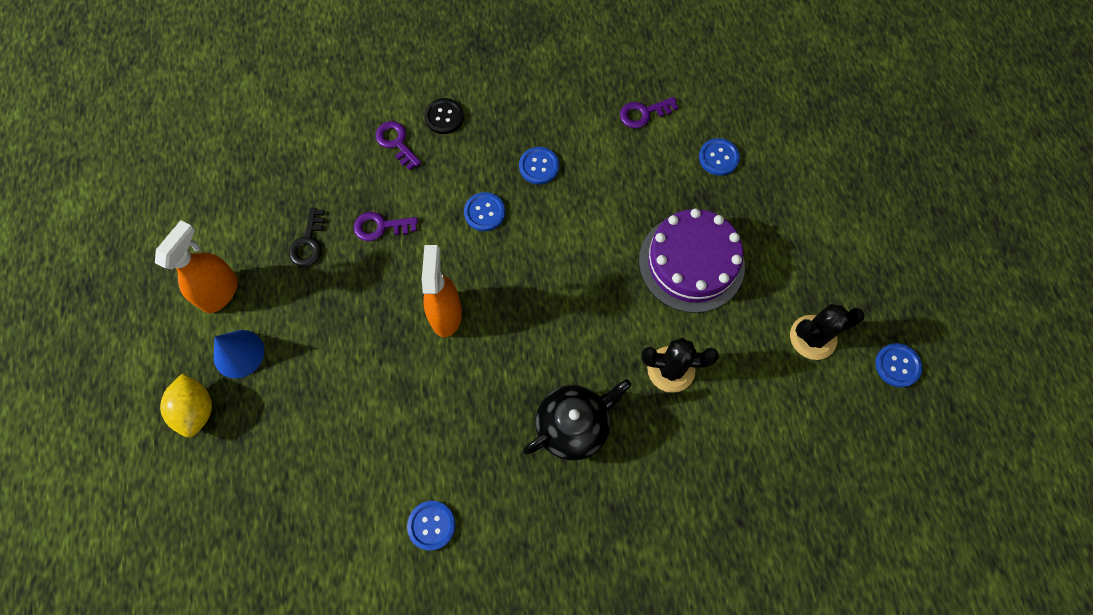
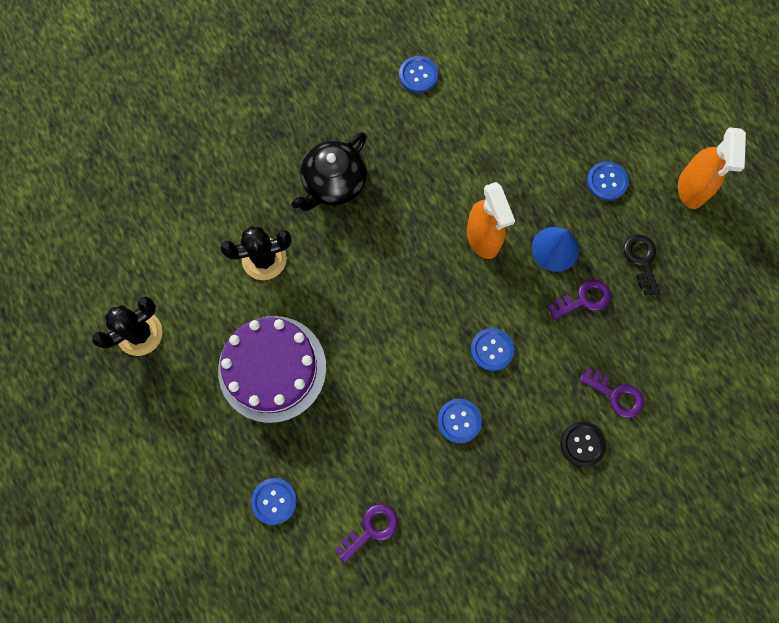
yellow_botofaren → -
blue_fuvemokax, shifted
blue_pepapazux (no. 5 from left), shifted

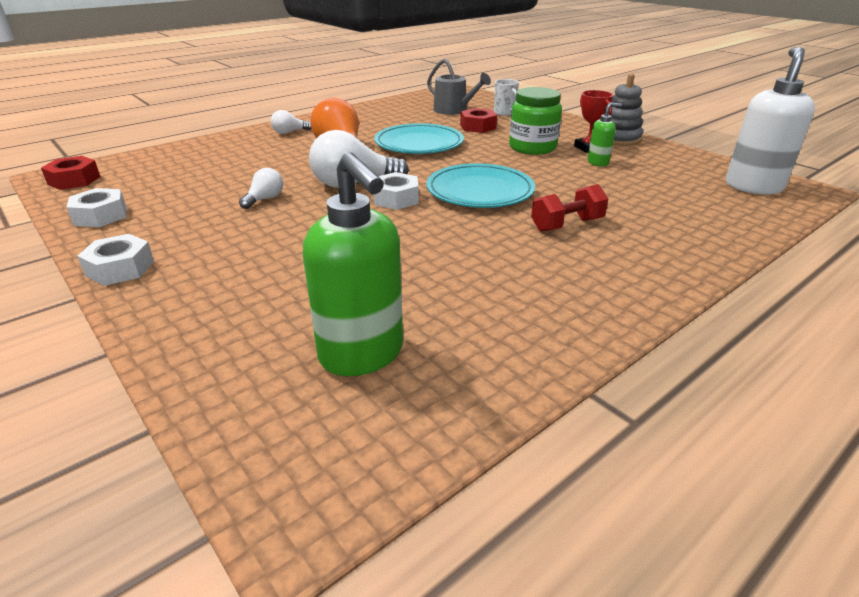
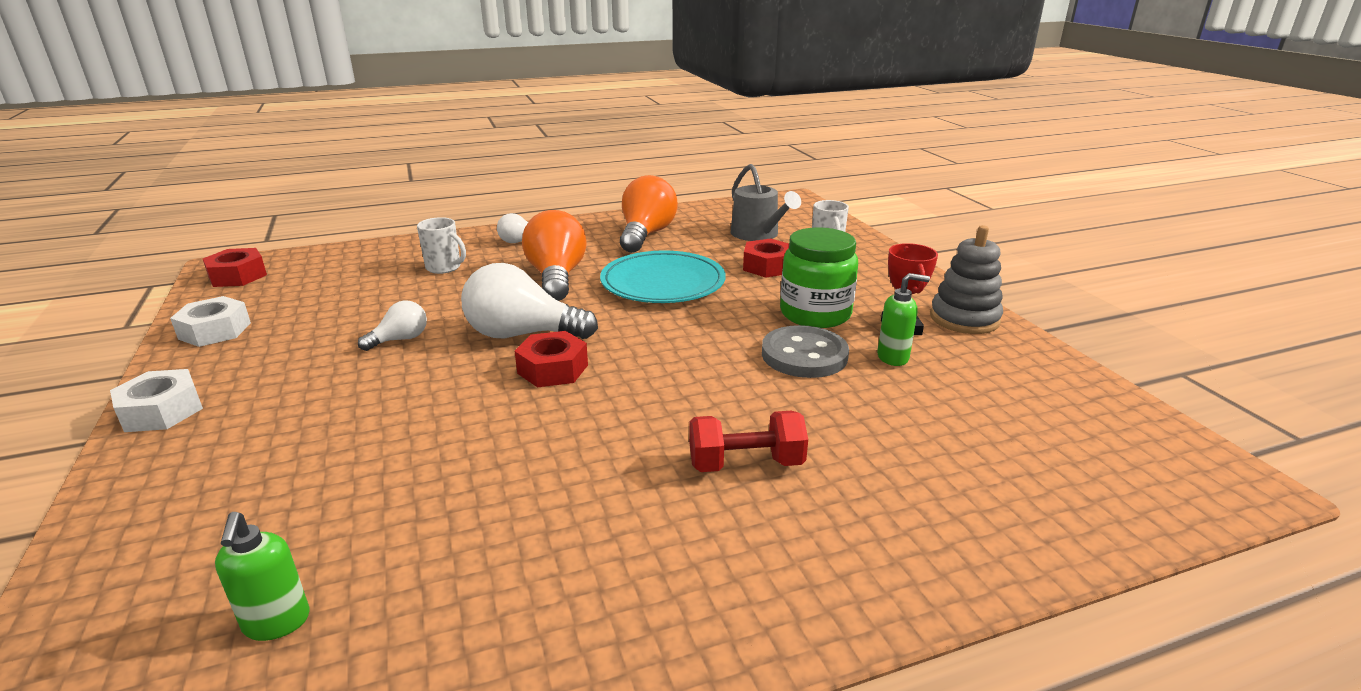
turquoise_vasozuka (no. 2 from left) → -
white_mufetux → -
- → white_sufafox (no. 1 from left)
- → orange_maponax (no. 2 from left)
- → grey_pepapazux
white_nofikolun (no. 3 from left) → red_nofikolun (no. 2 from left)
green_mufetux (no. 1 from left), x0.50

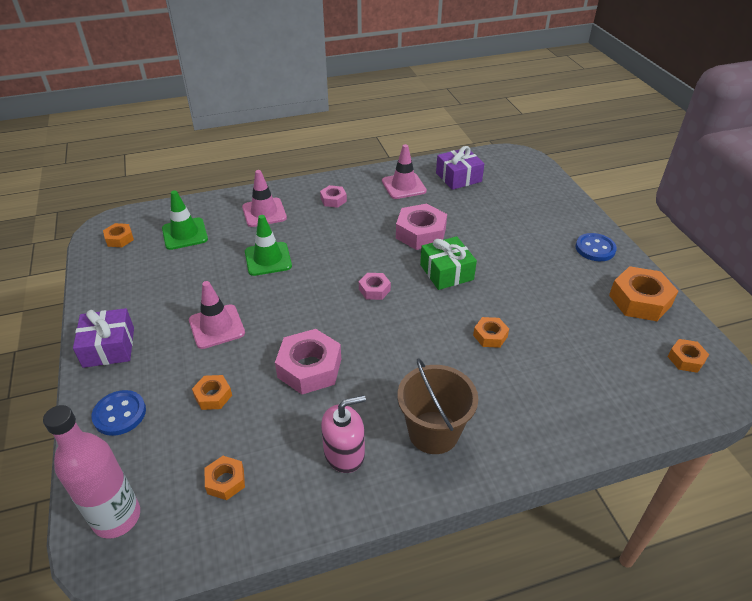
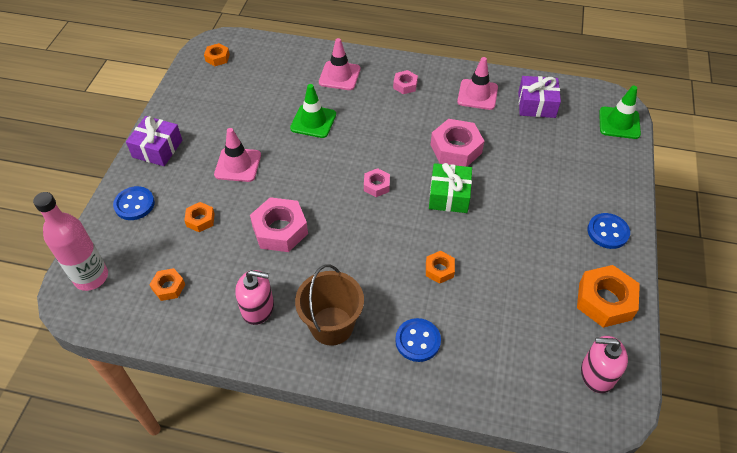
- → blue_pepapazux (no. 2 from left)
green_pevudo (no. 1 from left in the first image) → green_pevudo (no. 2 from left), shifted
orange_nofikolun (no. 6 from left) → pink_mufetux (no. 2 from left)

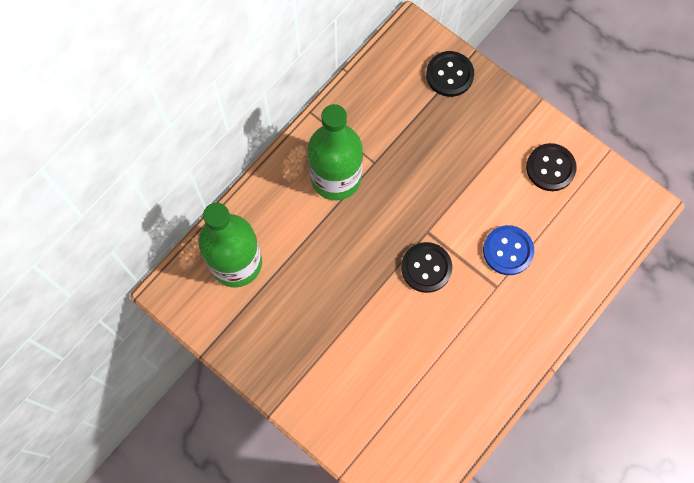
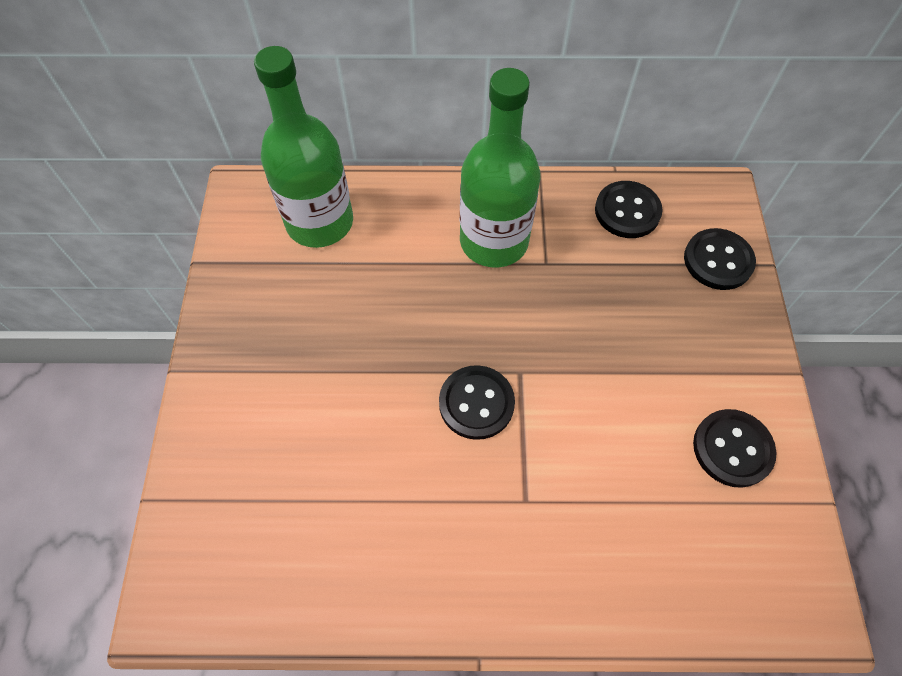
blue_pepapazux → -
- → black_pepapazux (no. 2 from left)

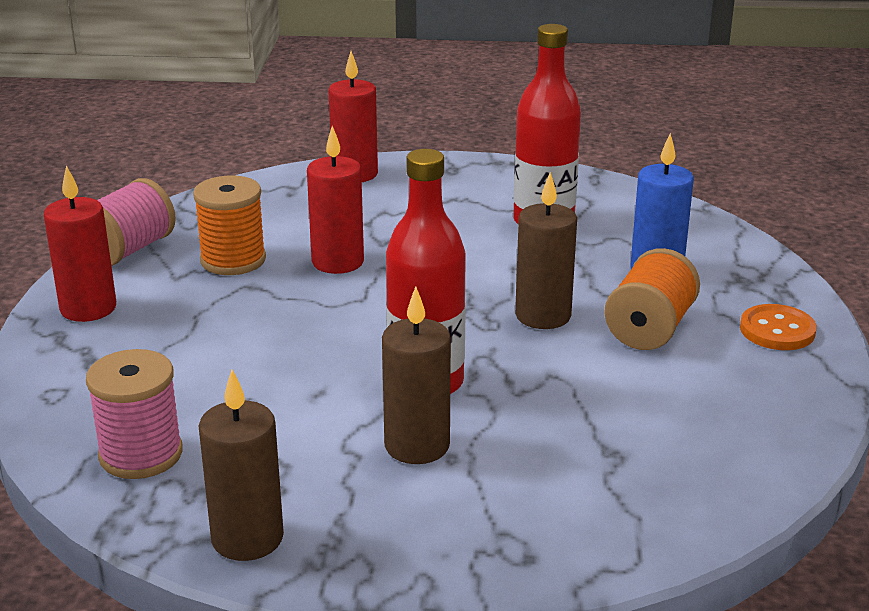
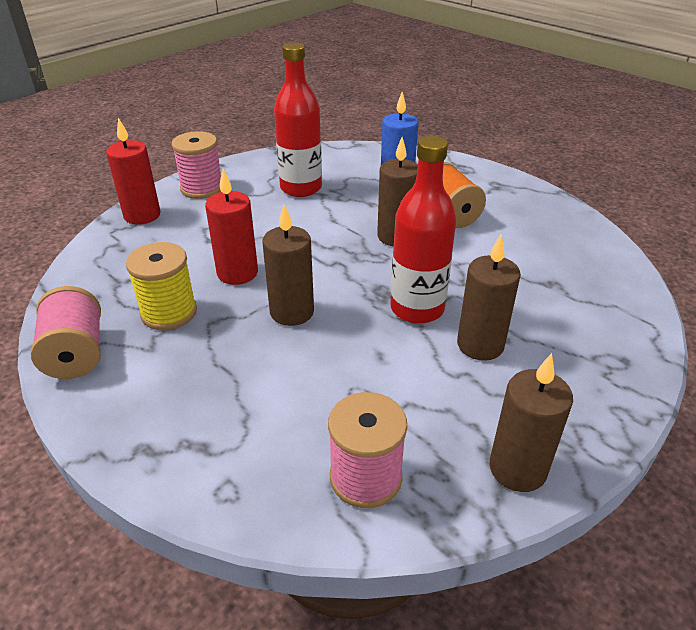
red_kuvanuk (no. 1 from left) → -
orange_pepapazux → -
- → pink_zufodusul (no. 2 from left)
- → brown_kuvanuk (no. 1 from left)
orange_zufodusul (no. 1 from left) → yellow_zufodusul

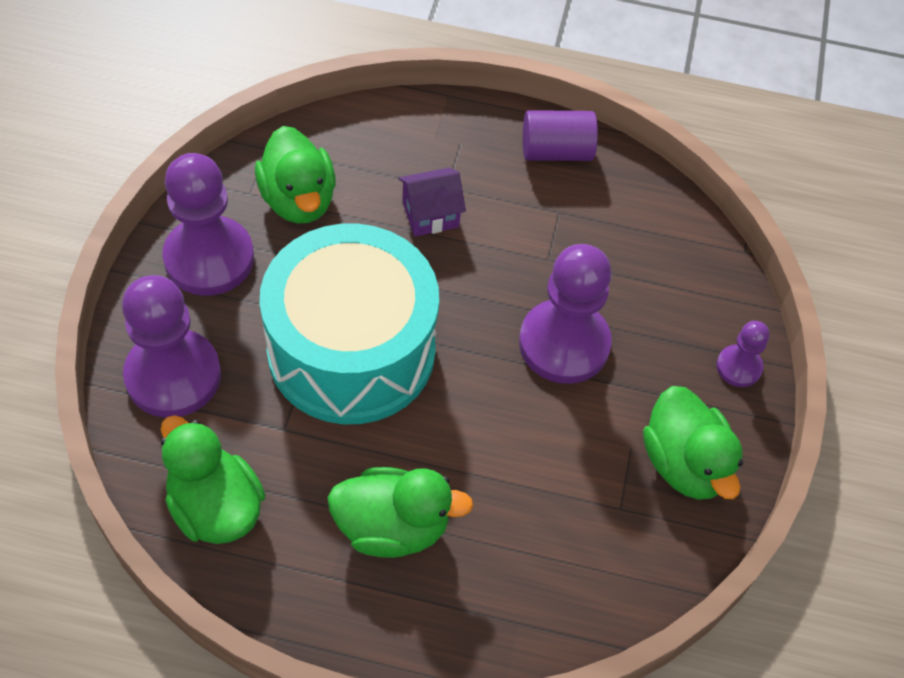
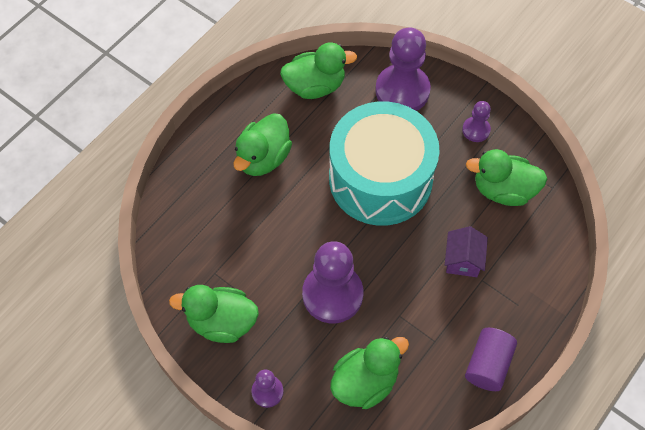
- → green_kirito (no. 4 from left)
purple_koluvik (no. 2 from left in the first image) → purple_koluvik (no. 4 from left), x0.50

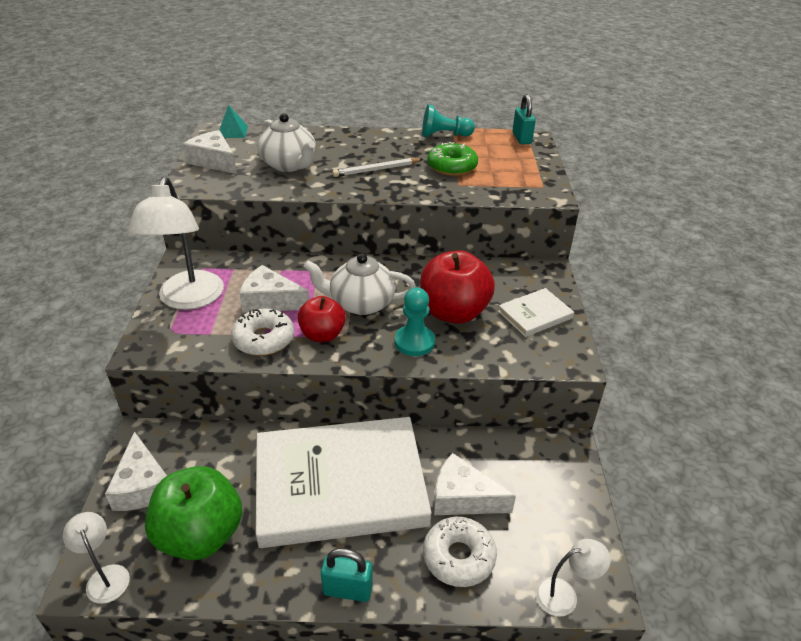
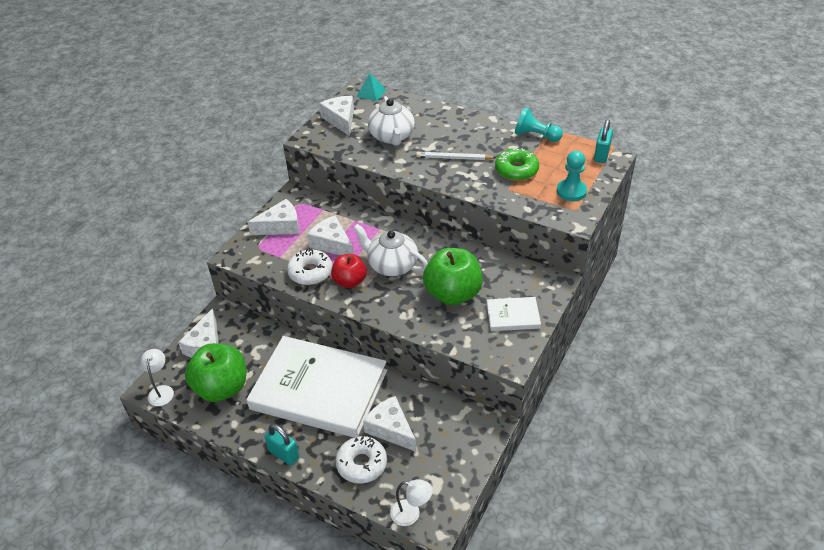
turquoise_koluvik (no. 1 from left in the first image) → turquoise_koluvik (no. 2 from left), shifted
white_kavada (no. 2 from left) → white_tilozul (no. 2 from left)
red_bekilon (no. 2 from left) → green_bekilon (no. 2 from left)

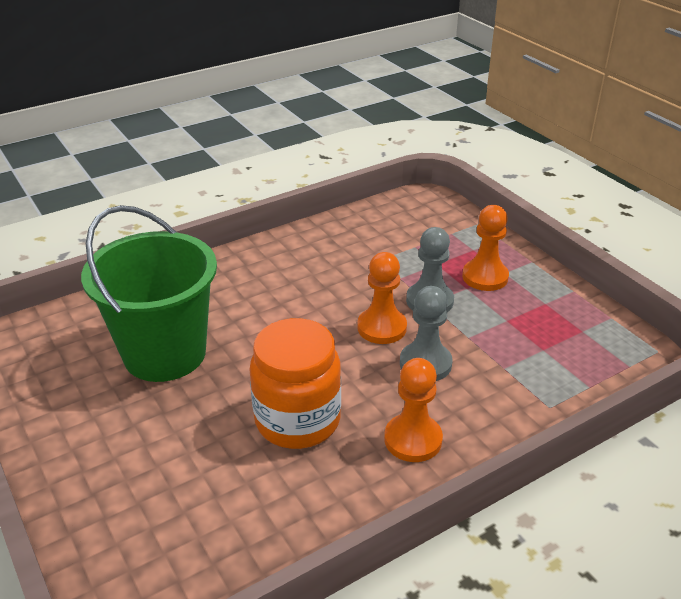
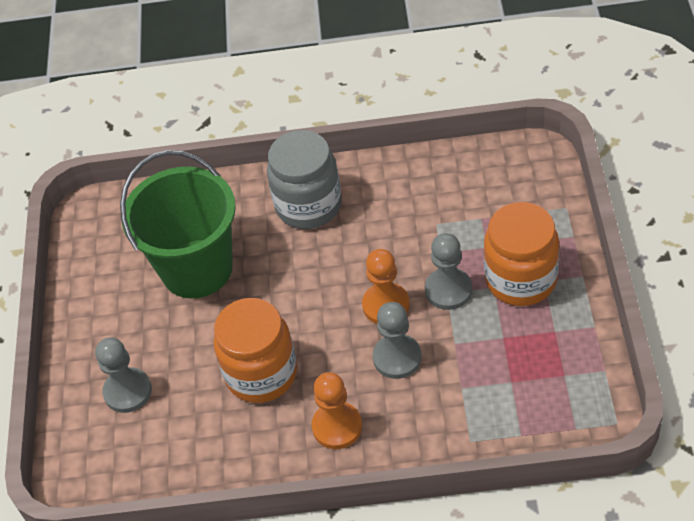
- → grey_koluvik (no. 1 from left)
- → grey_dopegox
orange_koluvik (no. 3 from left) → orange_dopegox (no. 2 from left)

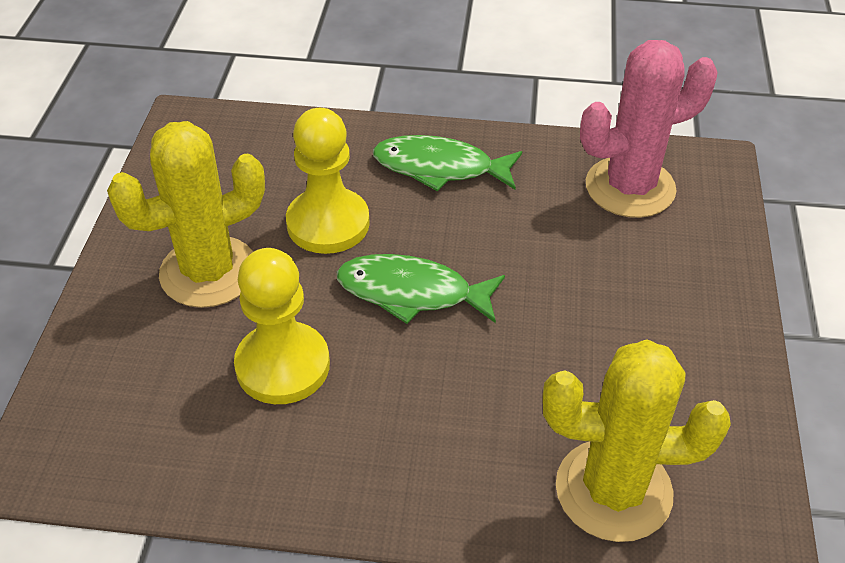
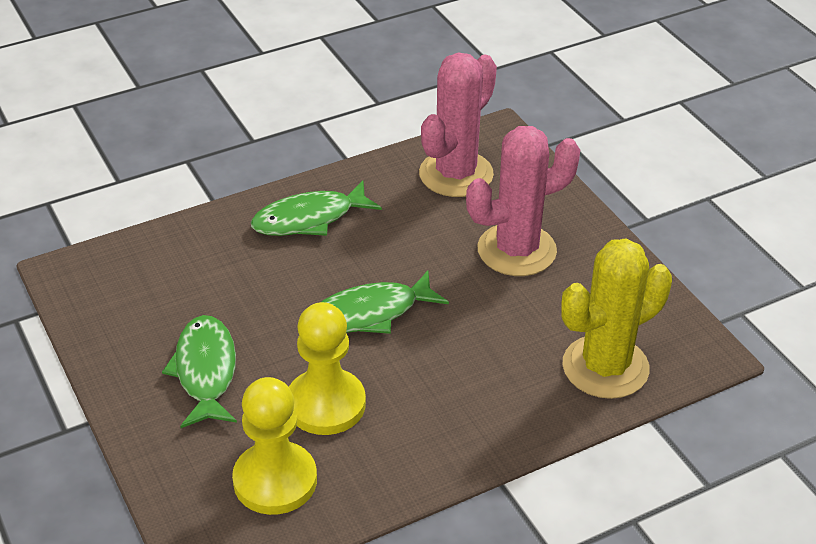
- → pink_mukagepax (no. 2 from left)
yellow_koluvik (no. 2 from left in the first image) → yellow_koluvik (no. 1 from left), shifted
yellow_mukagepax (no. 1 from left) → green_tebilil (no. 1 from left)

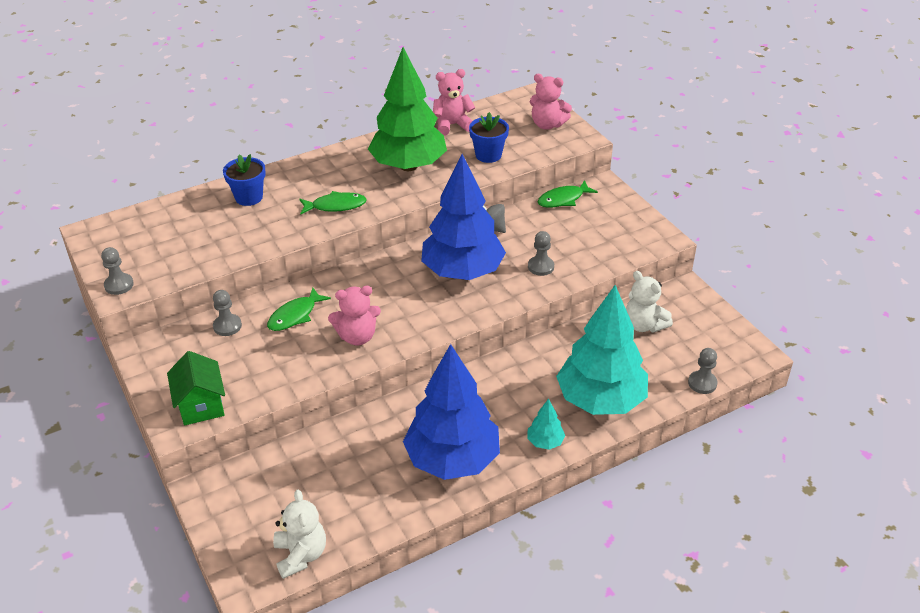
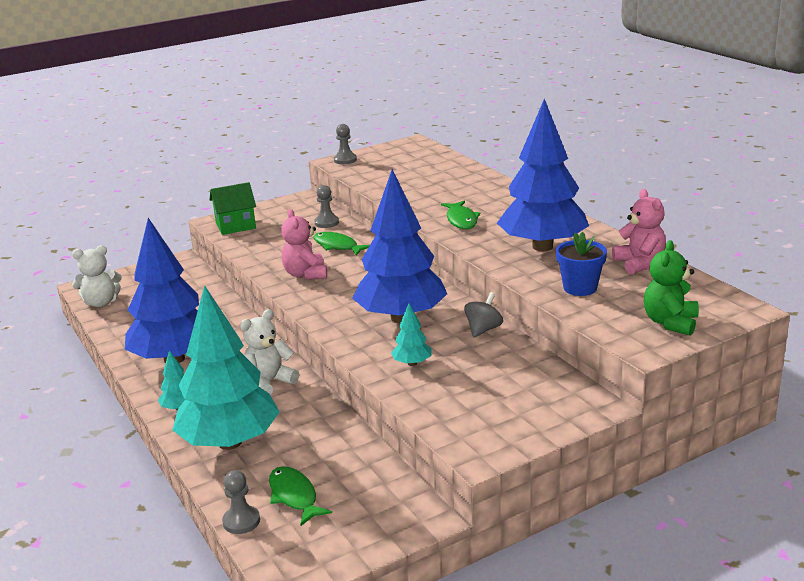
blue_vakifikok (no. 1 from left) → -
green_tebilil (no. 3 from left in the first image) → green_tebilil (no. 1 from left), shifted
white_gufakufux (no. 2 from left), shifted
grey_koluvik (no. 3 from left) → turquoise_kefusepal (no. 3 from left)
green_kefusepal → blue_kefusepal (no. 3 from left)
pink_gufakufux (no. 3 from left) → green_gufakufux

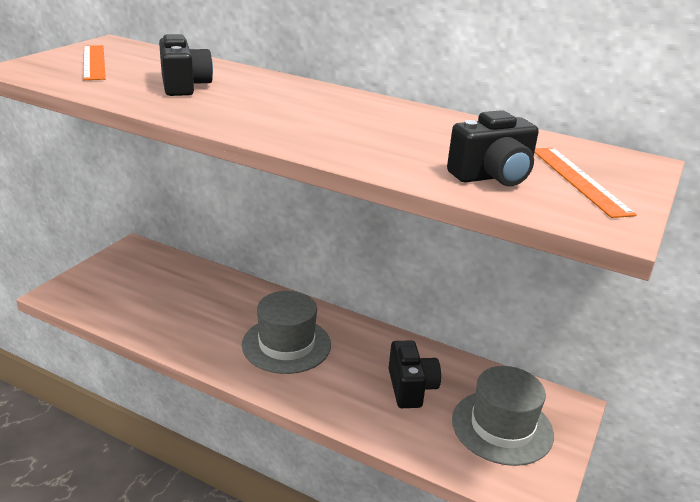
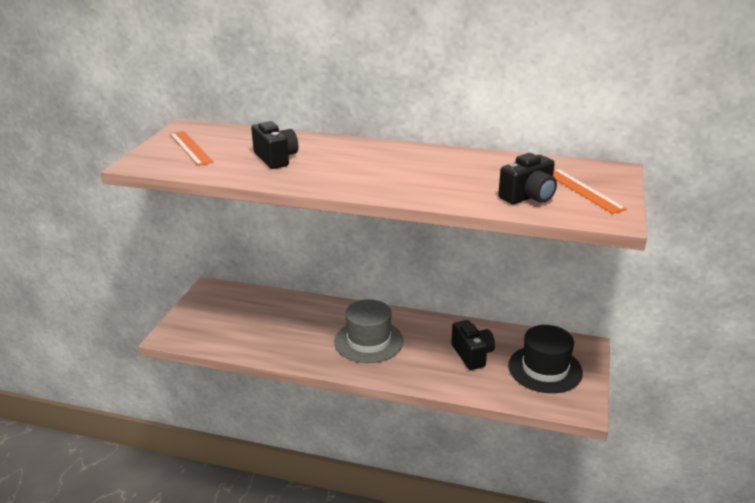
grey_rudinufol (no. 2 from left) → black_rudinufol

